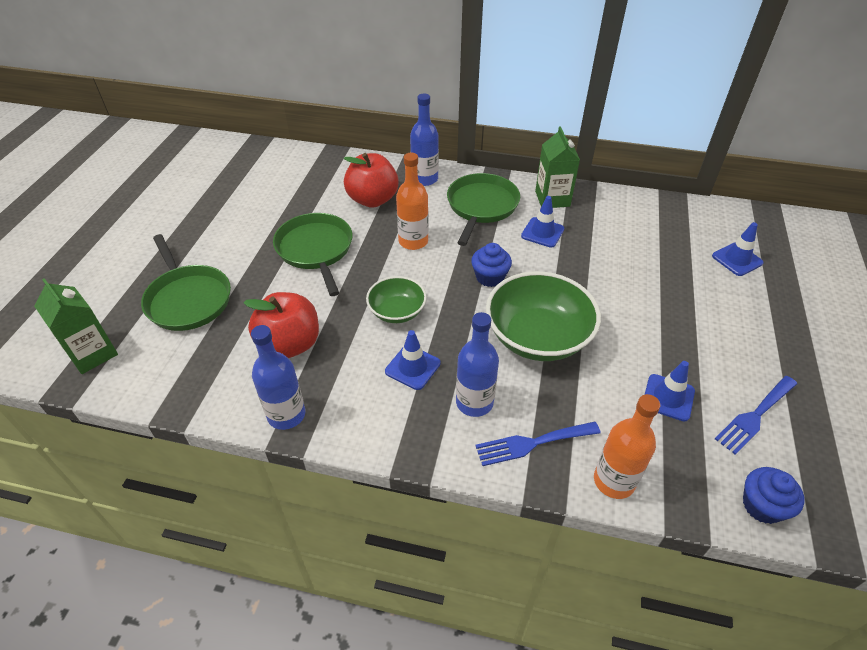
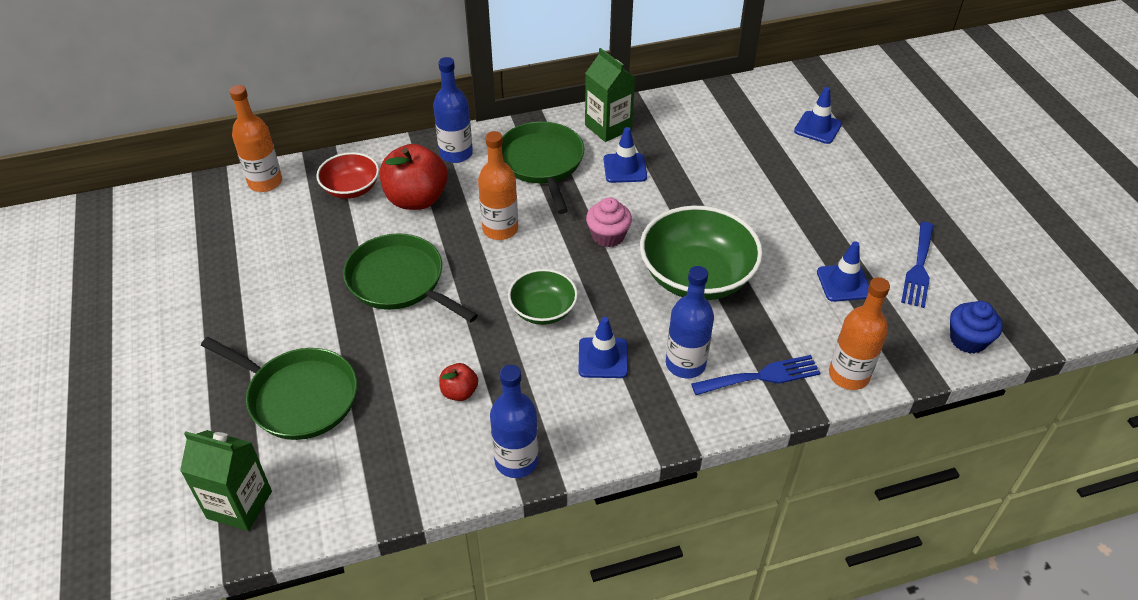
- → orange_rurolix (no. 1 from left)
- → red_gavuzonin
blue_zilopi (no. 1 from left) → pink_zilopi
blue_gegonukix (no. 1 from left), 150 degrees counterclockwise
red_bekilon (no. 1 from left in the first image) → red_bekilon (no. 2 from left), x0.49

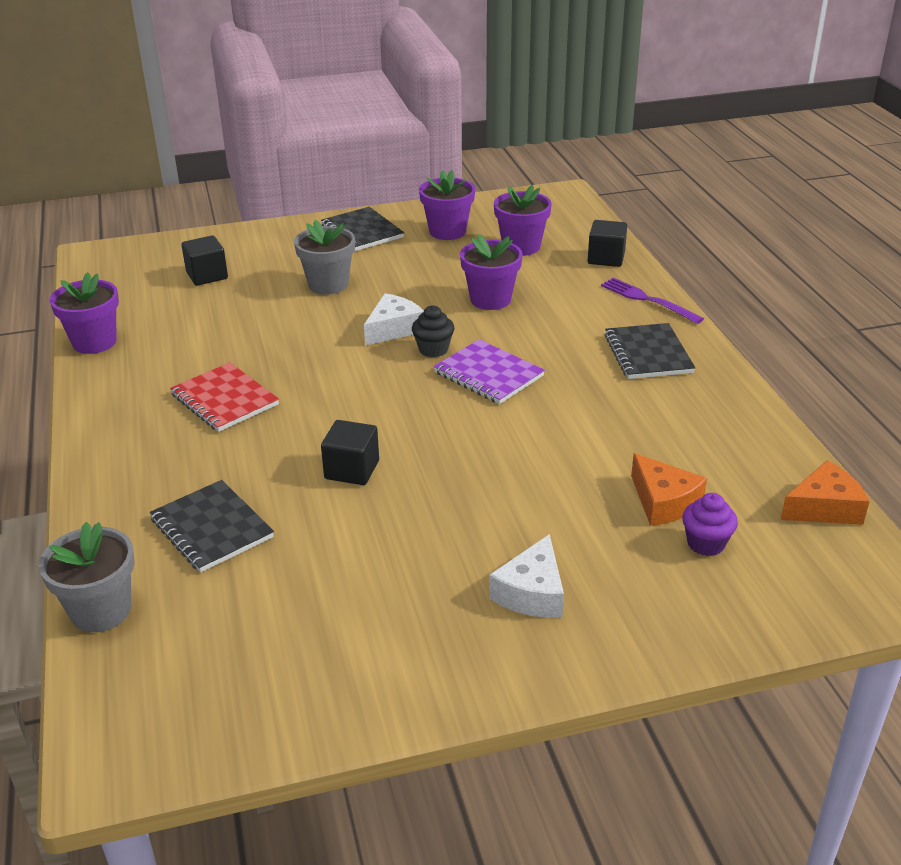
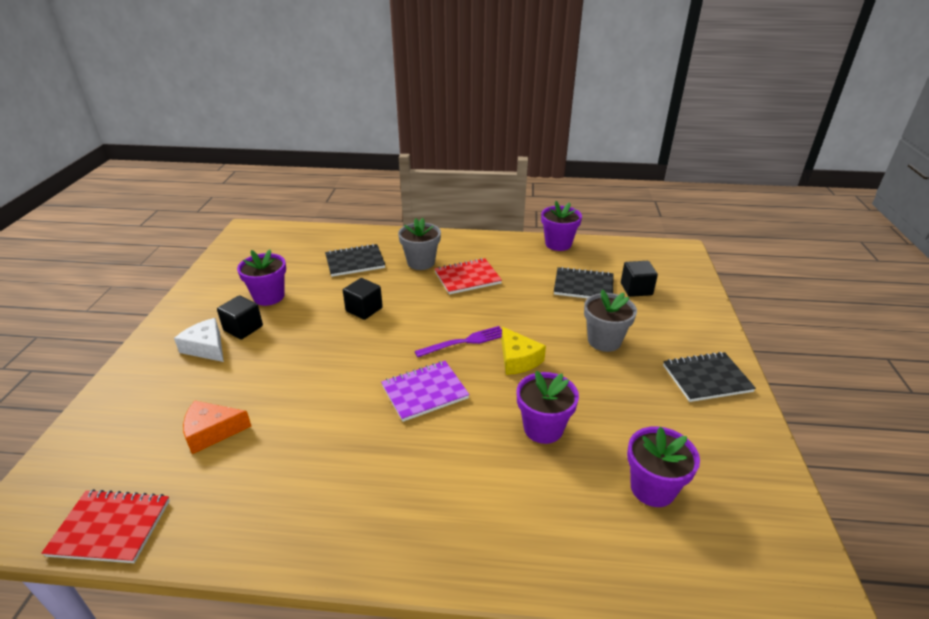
black_zilopi → -
purple_zilopi → -
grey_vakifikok (no. 1 from left), shifted
purple_vakifikok (no. 2 from left in the first image) → purple_vakifikok (no. 1 from left), shifted
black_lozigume (no. 3 from left in the first image) → black_lozigume (no. 1 from left), shifted
purple_gegonukix, shifted
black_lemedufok (no. 3 from left in the first image) → black_lemedufok (no. 2 from left), shifted
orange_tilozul (no. 2 from left) → red_lemedufok (no. 1 from left)
white_tilozul (no. 1 from left) → yellow_tilozul

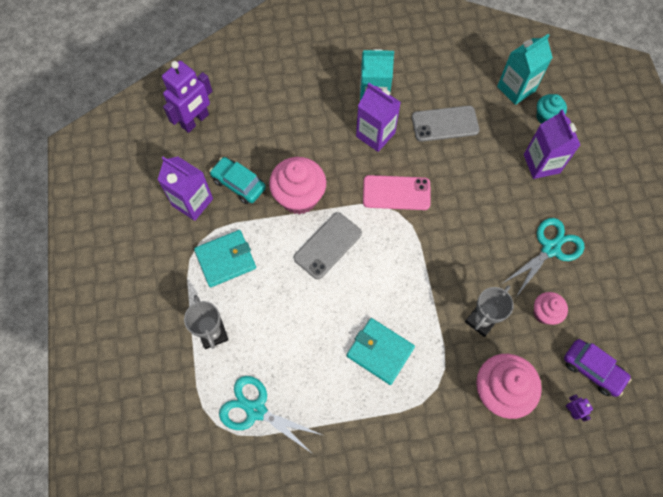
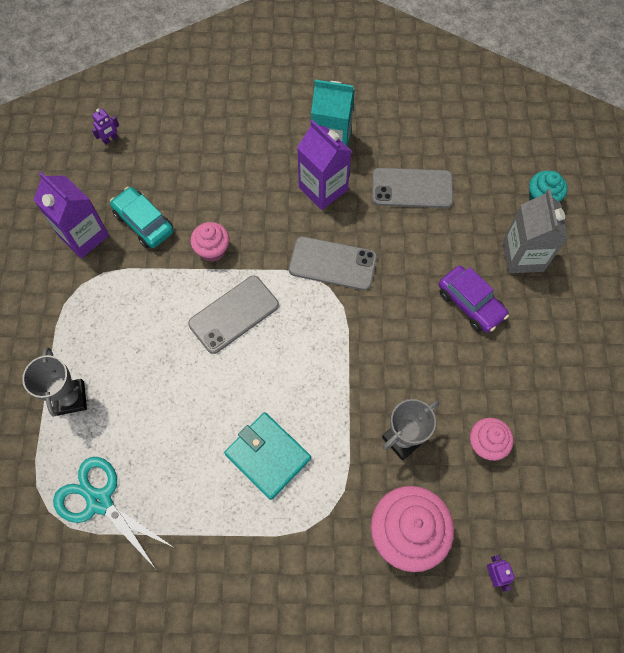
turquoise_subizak (no. 1 from left) → -
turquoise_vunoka (no. 2 from left) → -
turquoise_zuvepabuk (no. 2 from left) → -
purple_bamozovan, shifted
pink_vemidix → grey_vemidix (no. 2 from left)
purple_vunoka (no. 3 from left) → grey_vunoka
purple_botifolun (no. 1 from left), x0.42
pink_zilopi (no. 1 from left), x0.56

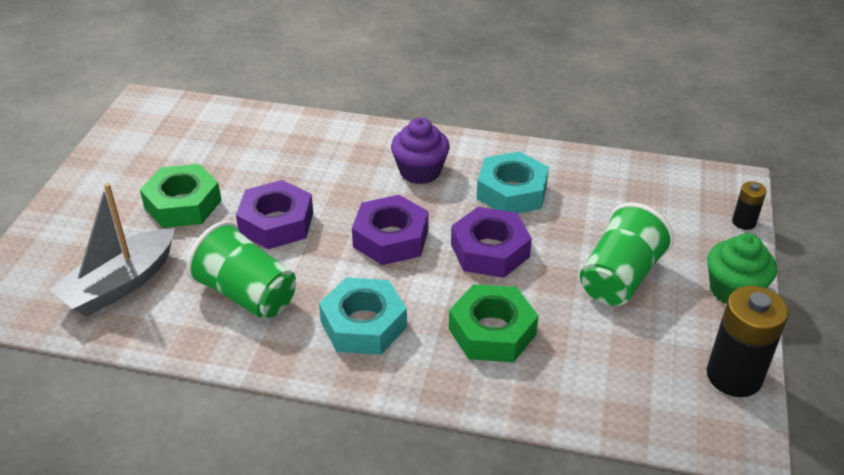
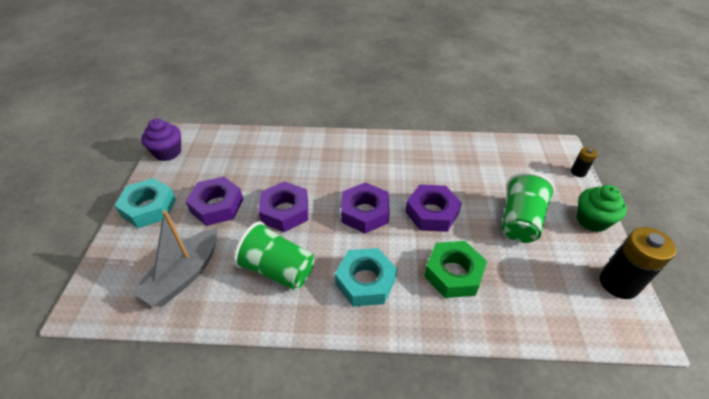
purple_zilopi, shifted
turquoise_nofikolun (no. 2 from left in the first image) → turquoise_nofikolun (no. 1 from left), shifted
green_nofikolun (no. 1 from left) → purple_nofikolun (no. 1 from left)

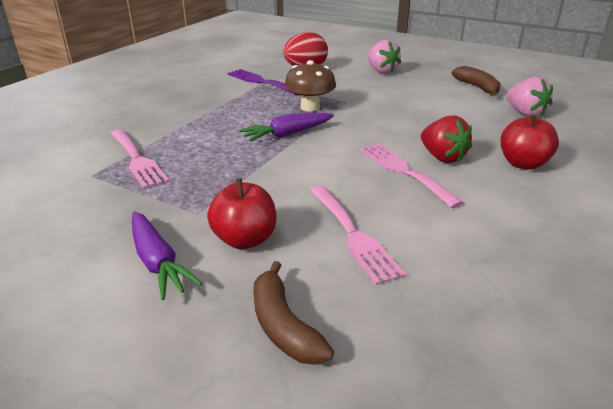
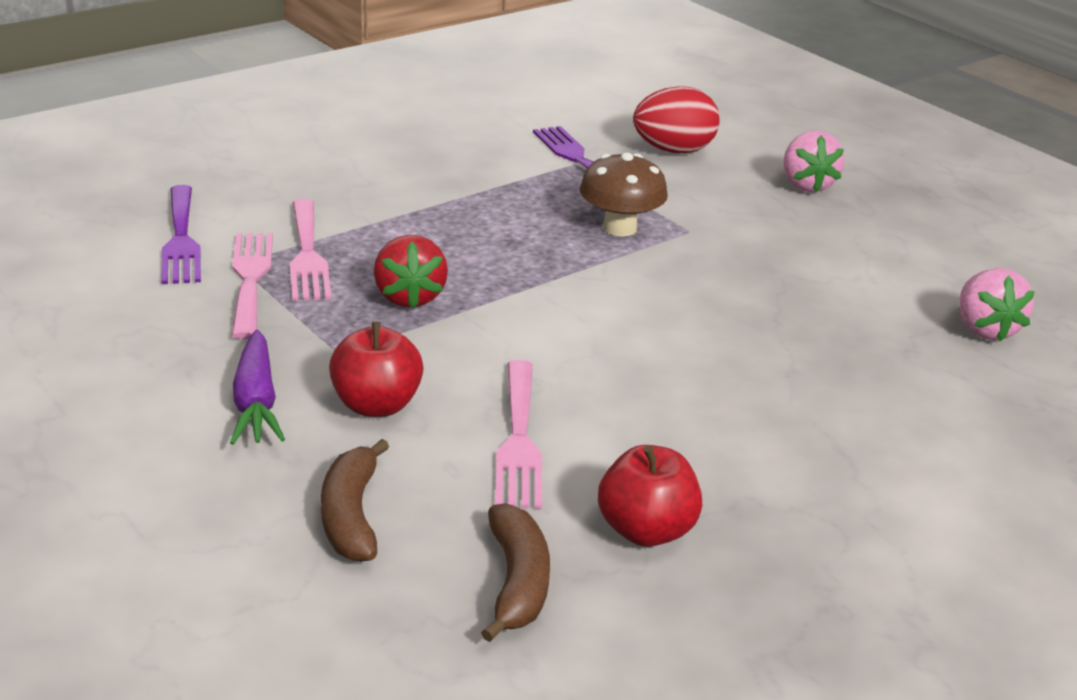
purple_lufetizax (no. 2 from left) → -
- → purple_gegonukix (no. 1 from left)
pink_gegonukix (no. 3 from left in the first image) → pink_gegonukix (no. 1 from left), shifted
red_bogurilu, shifted
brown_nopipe (no. 2 from left), shifted
red_bekilon (no. 2 from left), shifted

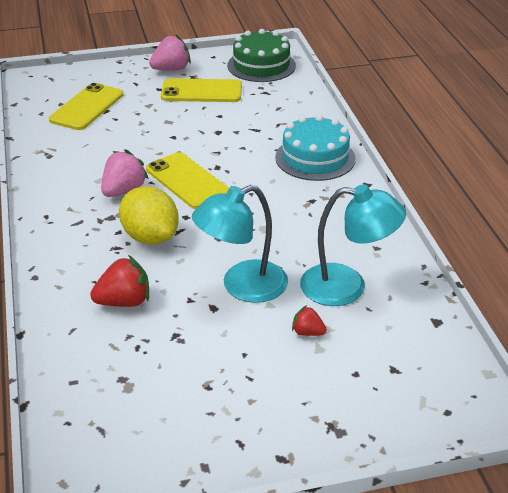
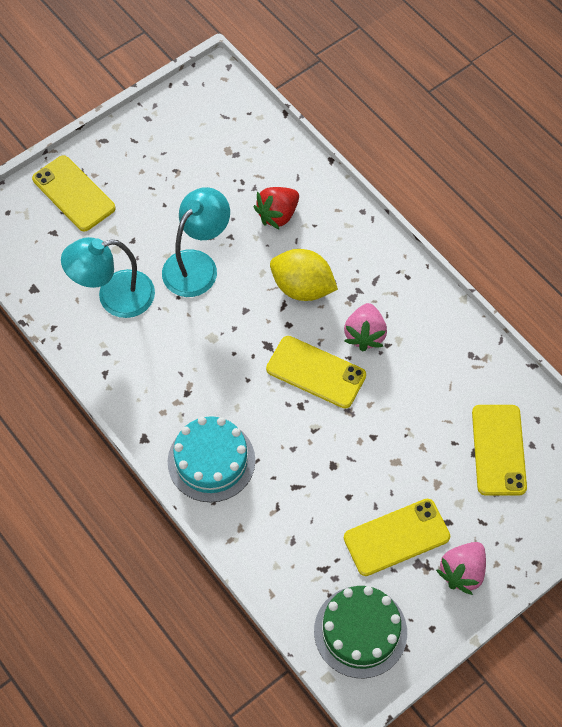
red_bogurilu (no. 2 from left) → -
- → yellow_vemidix (no. 1 from left)

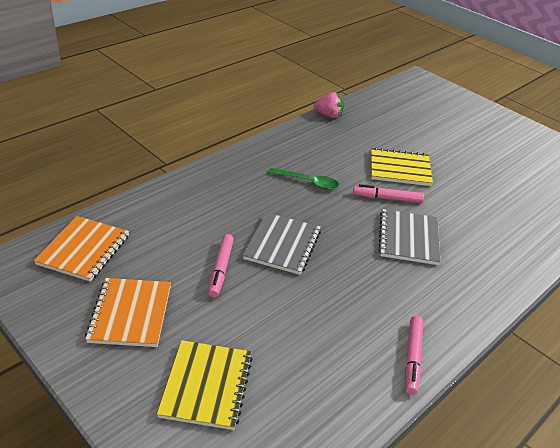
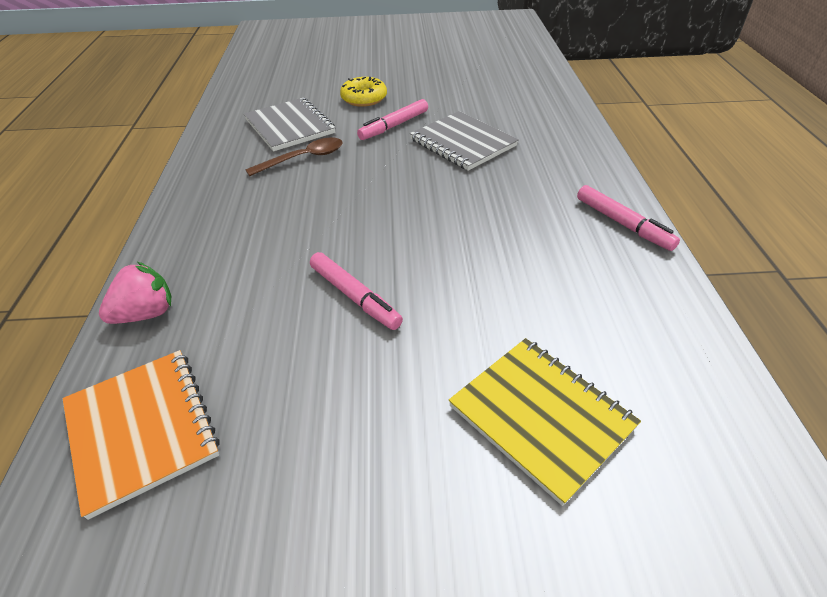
orange_lemedufok (no. 2 from left) → -
grey_lemedufok (no. 1 from left), shifted
pink_bogurilu, shifted
yellow_lemedufok (no. 2 from left) → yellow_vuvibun
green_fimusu → brown_fimusu

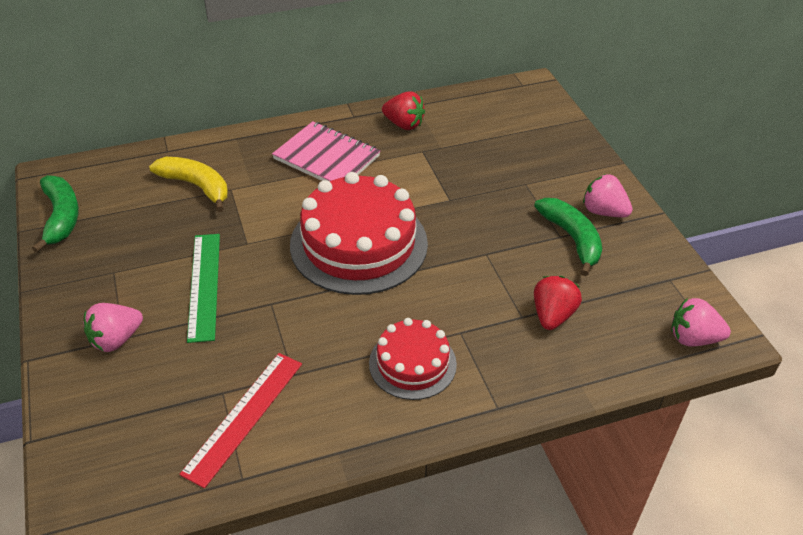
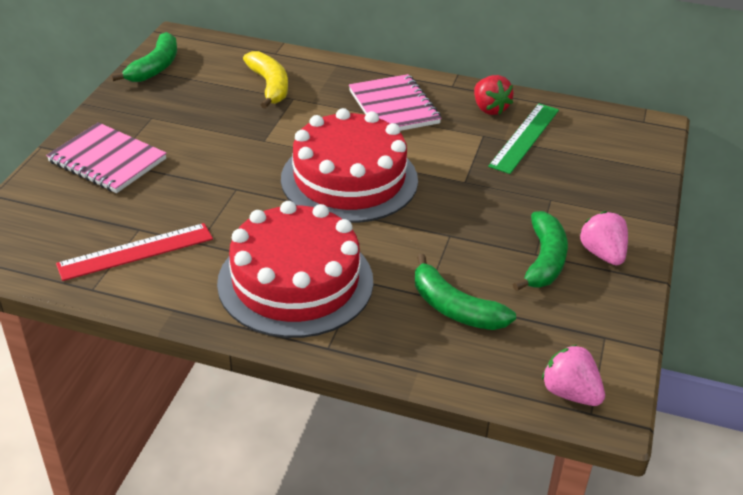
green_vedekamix, shifted
pink_bogurilu (no. 1 from left) → pink_lemedufok (no. 1 from left)
red_bogurilu (no. 2 from left) → green_nopipe (no. 2 from left)
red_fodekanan (no. 2 from left in the first image) → red_fodekanan (no. 1 from left), x1.79

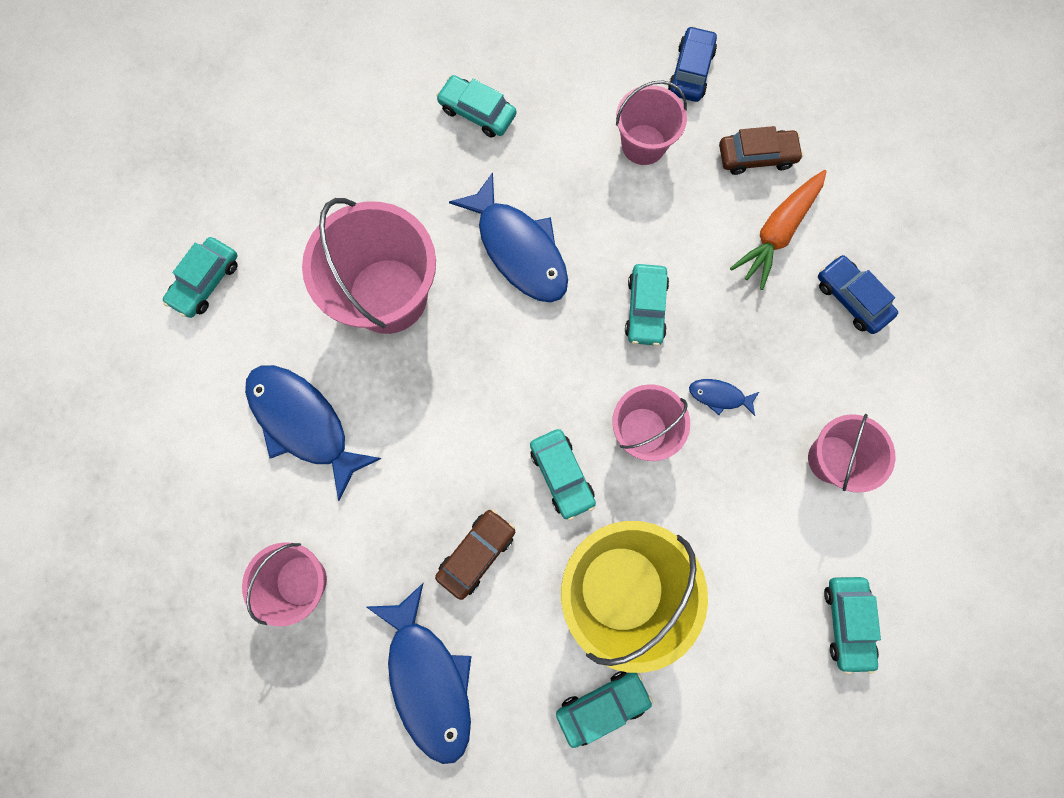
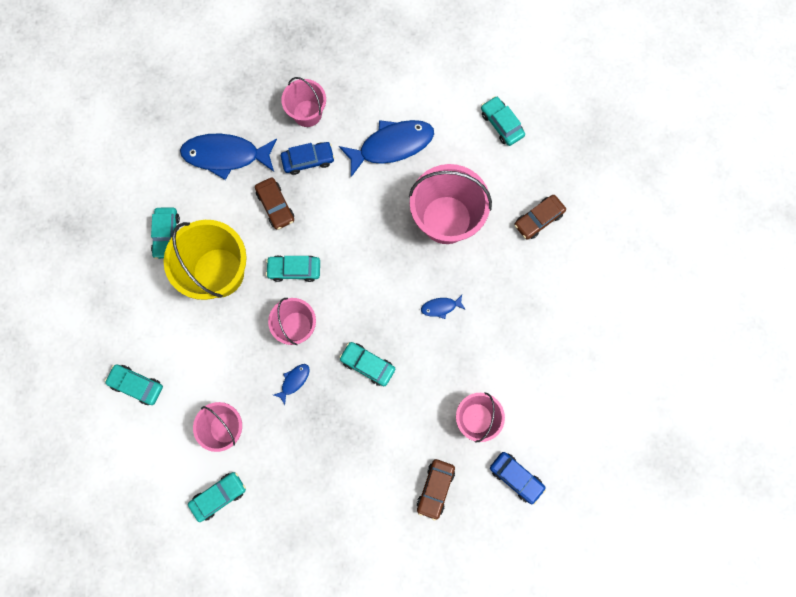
orange_lufetizax → -
- → brown_bamozovan (no. 3 from left)
turquoise_bamozovan (no. 2 from left in the first image) → turquoise_bamozovan (no. 3 from left), shifted
blue_bamozovan (no. 2 from left in the first image) → blue_bamozovan (no. 1 from left), shifted
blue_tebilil (no. 3 from left in the first image) → blue_tebilil (no. 4 from left), x0.44

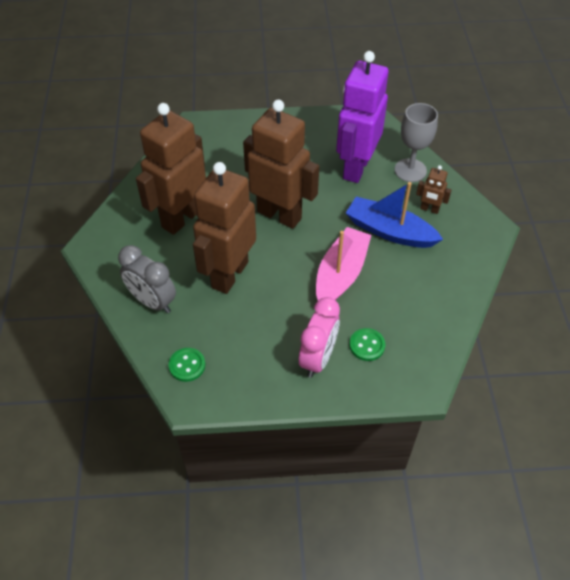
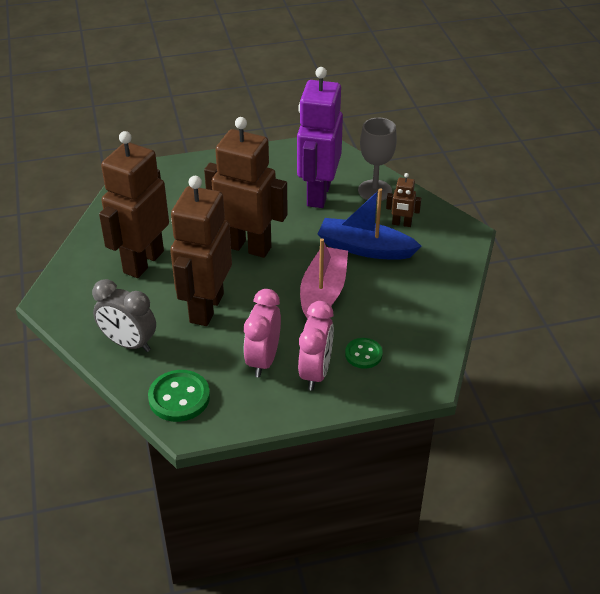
- → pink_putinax (no. 1 from left)
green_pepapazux (no. 1 from left), x1.57

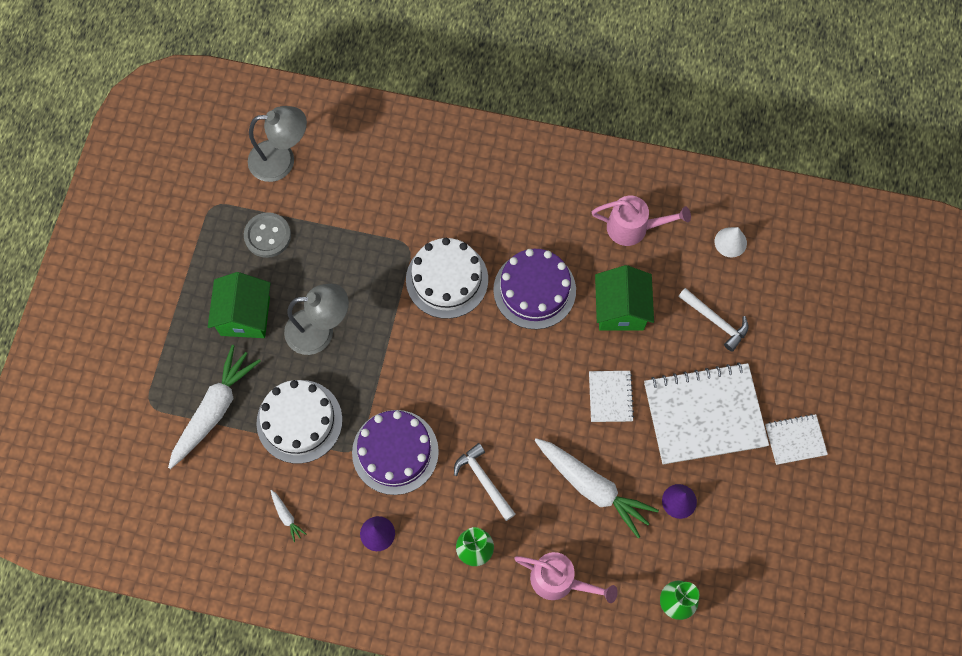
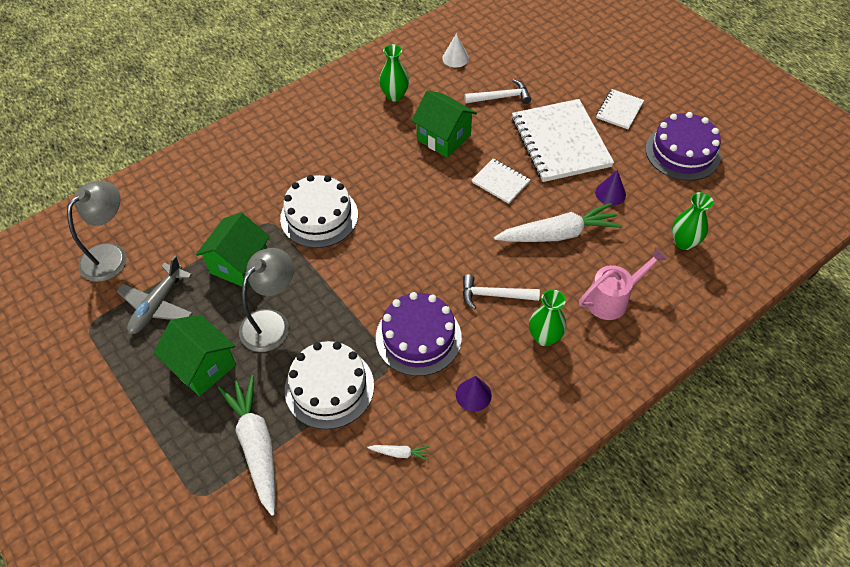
- → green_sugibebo (no. 2 from left)
purple_fodekanan (no. 2 from left), shifted
grey_pepapazux → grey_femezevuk
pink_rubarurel (no. 2 from left) → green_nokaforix (no. 1 from left)
white_lemedufok (no. 2 from left), 45 degrees counterclockwise

